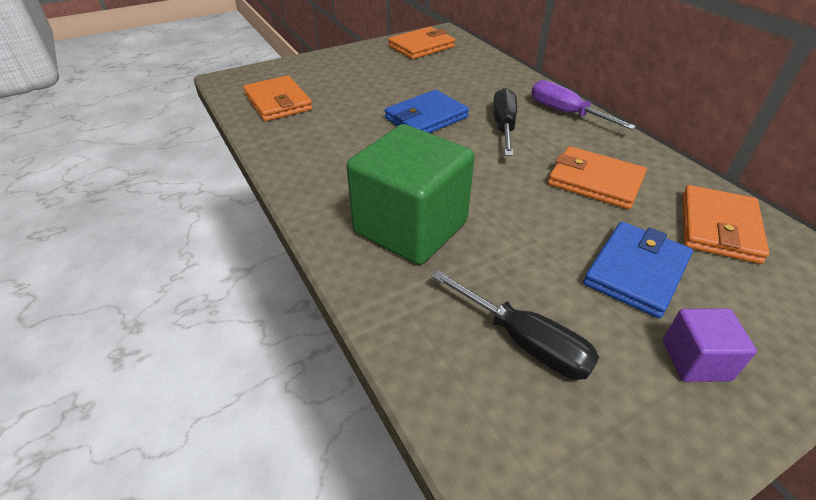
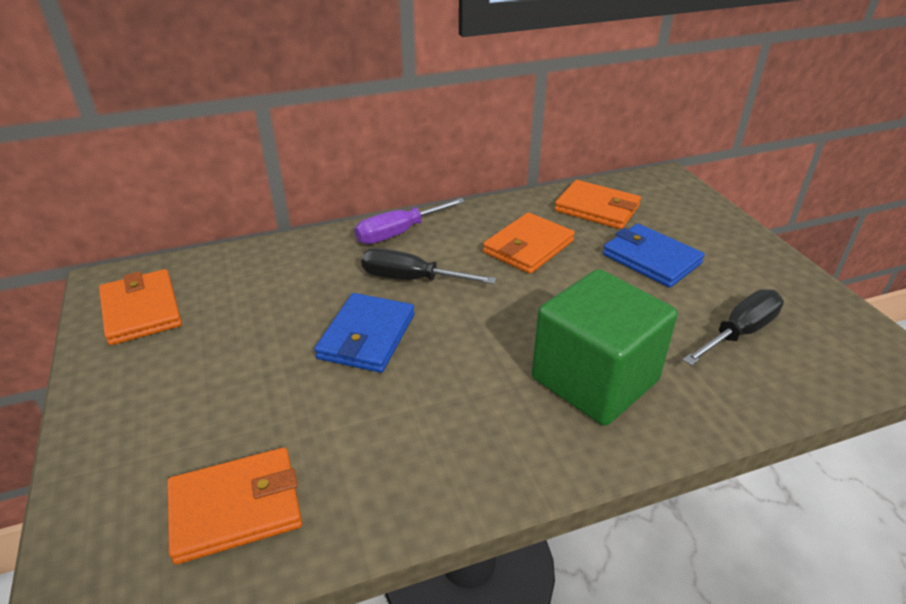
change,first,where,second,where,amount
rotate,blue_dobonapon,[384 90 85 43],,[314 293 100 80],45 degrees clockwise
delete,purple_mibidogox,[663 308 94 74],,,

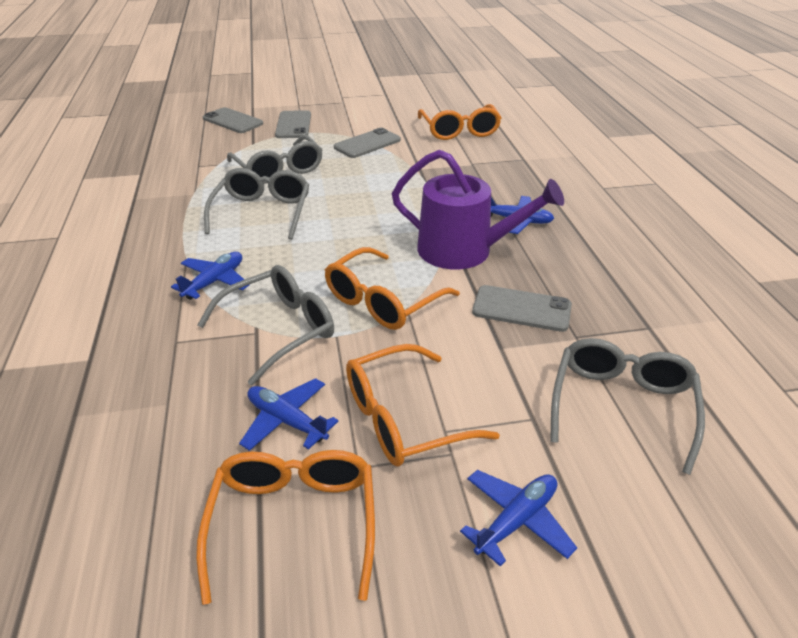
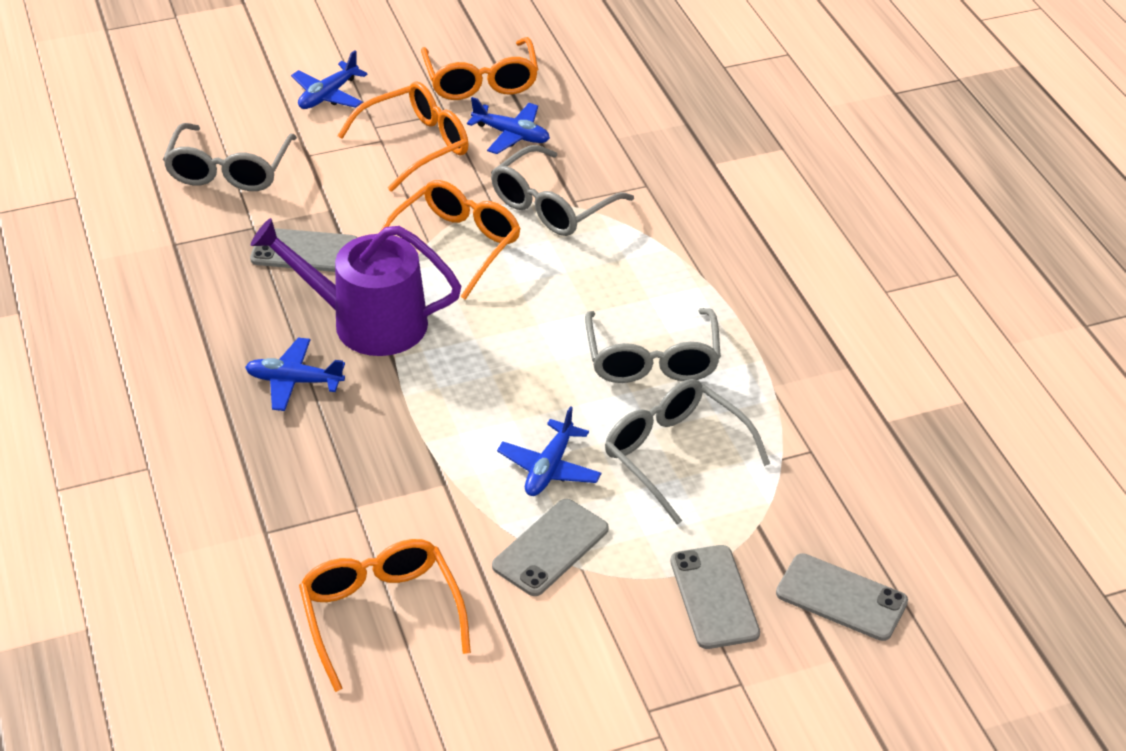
change,first,where,second,where,amount
move,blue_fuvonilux,[171 252 79 48],,[497 406 105 90],

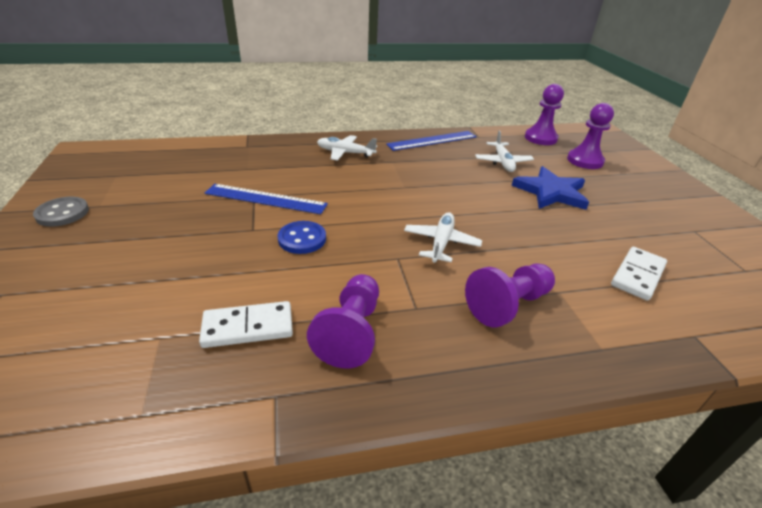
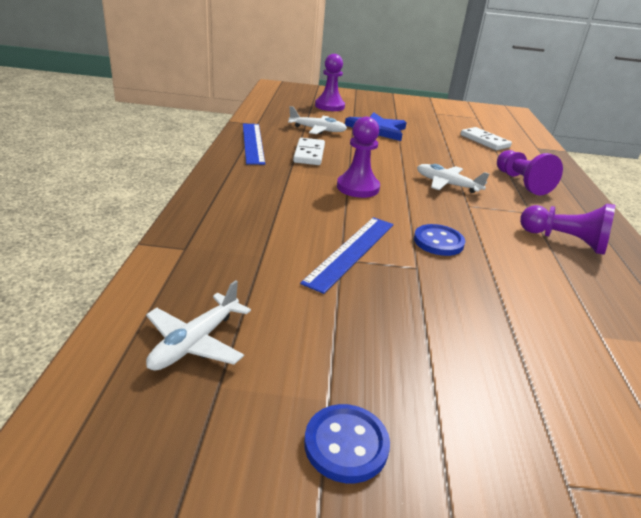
change,first,where,second,where,amount
move,white_fuvonilux,[317 135 60 26],,[146 280 105 91],
move,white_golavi,[199 301 94 47],,[293 138 32 27],
recolor,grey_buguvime,[33 197 56 30],blue_buguvime,[304 404 86 79],
move,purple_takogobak,[525 84 39 61],,[337 116 43 82],

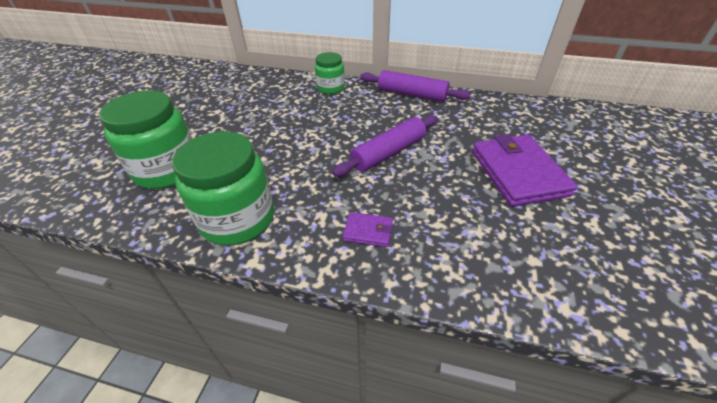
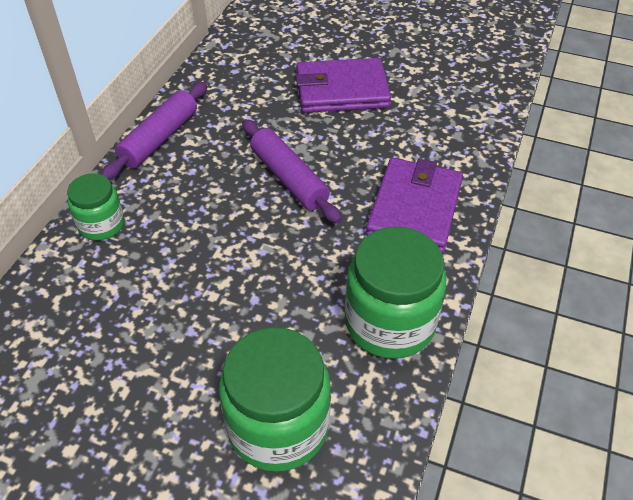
change,first,where,second,where,amount
resize,purple_dobonapon,[343 212 50 35],,[366 158 97 95],x2.20

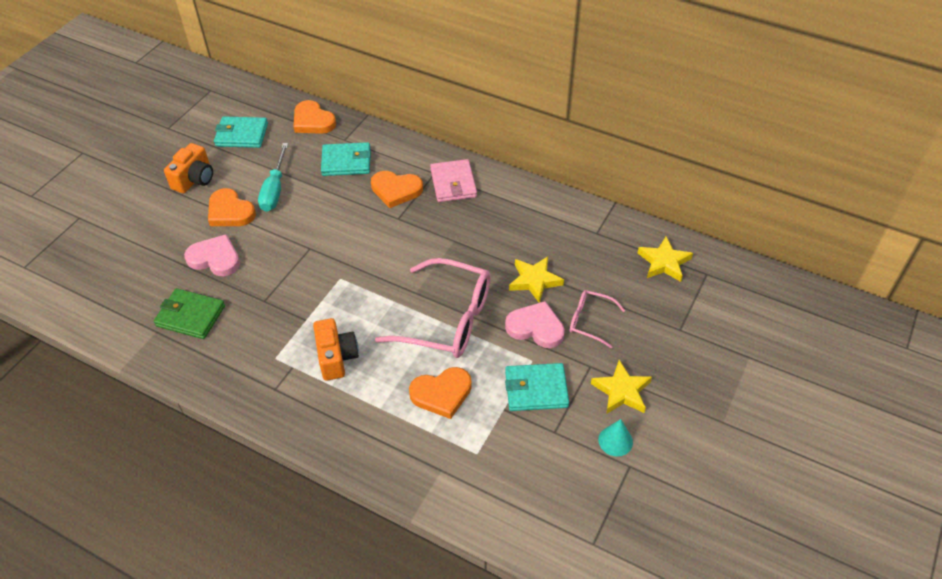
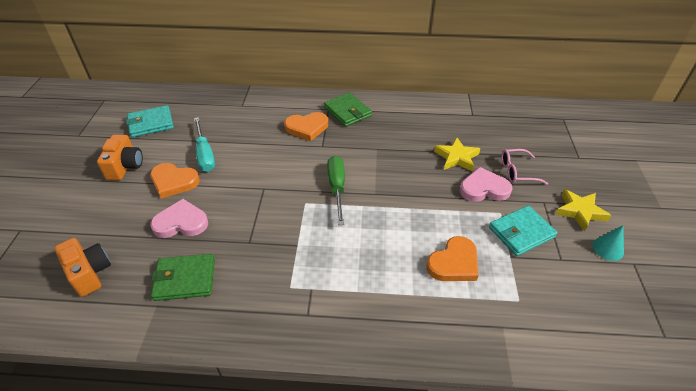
change,first,where,second,where,amount
move,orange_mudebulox,[313 318 46 63],,[54 238 57 59],
recolor,pink_dobonapon,[430 159 47 43],green_dobonapon,[324 93 48 34],
insert,,,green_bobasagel,[327 156 18 69],
delete,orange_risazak,[293 100 43 34],,,
delete,turquoise_dobonapon,[321 142 50 34],,,
delete,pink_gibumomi,[375 258 116 100],,,
delete,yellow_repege,[638 236 55 46],,,

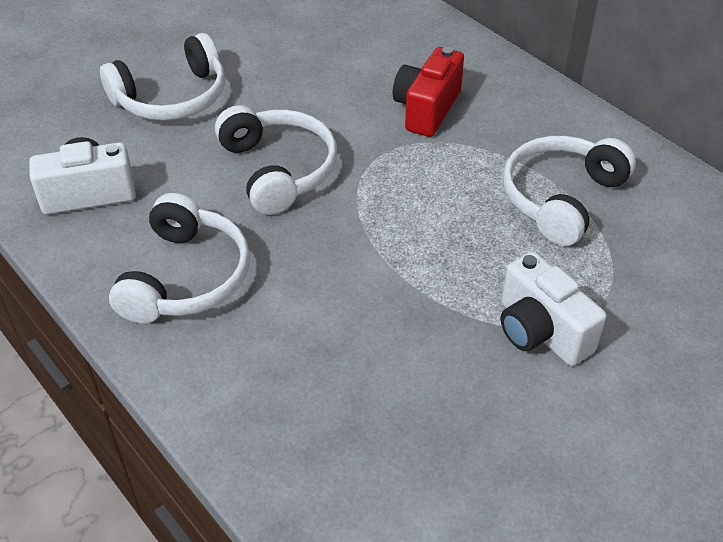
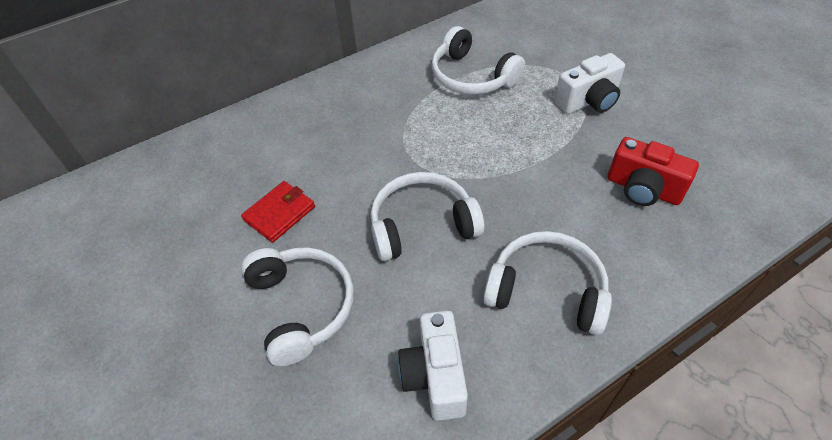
change,first,where,second,where,amount
insert,,,red_dobonapon,[241 181 74 62],
move,red_mudebulox,[393 47 71 90],,[608 137 91 69],

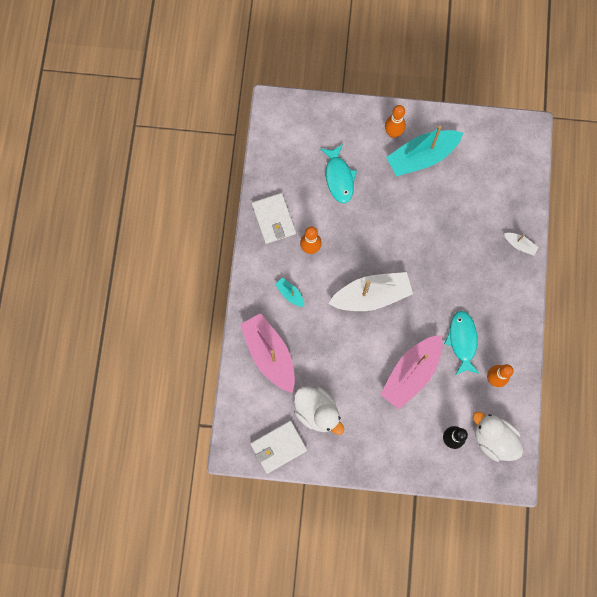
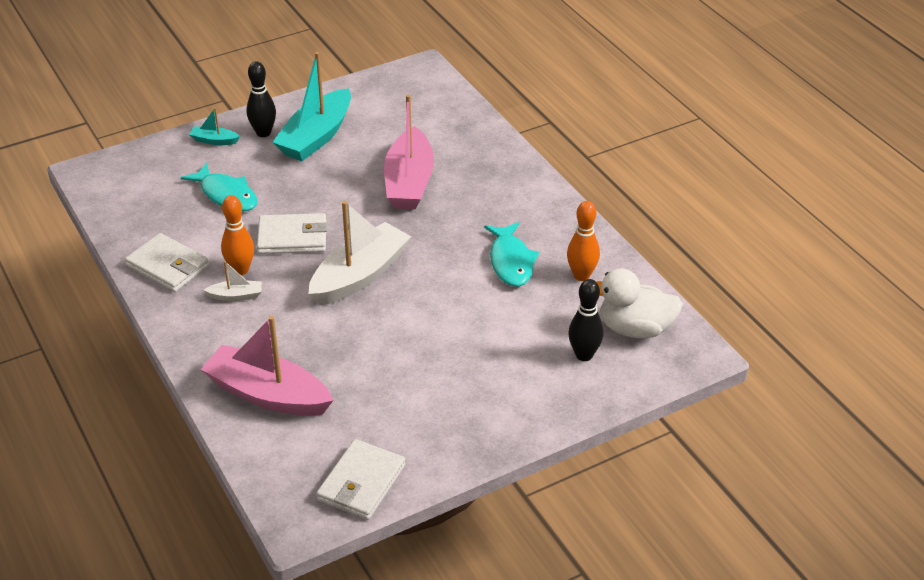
change,first,where,second,where,amount
move,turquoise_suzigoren,[275 278 29 29],,[189 107 51 38],
move,white_suzigoren,[504 233 35 23],,[204 261 58 40],
recolor,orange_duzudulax,[385 105 21 33],black_duzudulax,[247 61 29 76],
insert,,,white_dobonapon,[257 213 70 41],
move,pink_suzigoren,[380 335 63 75],,[384 94 50 115],
rotate,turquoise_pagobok,[444 311 36 64],,[484 222 55 65],150 degrees counterclockwise
delete,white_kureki,[294 387 50 48],,,

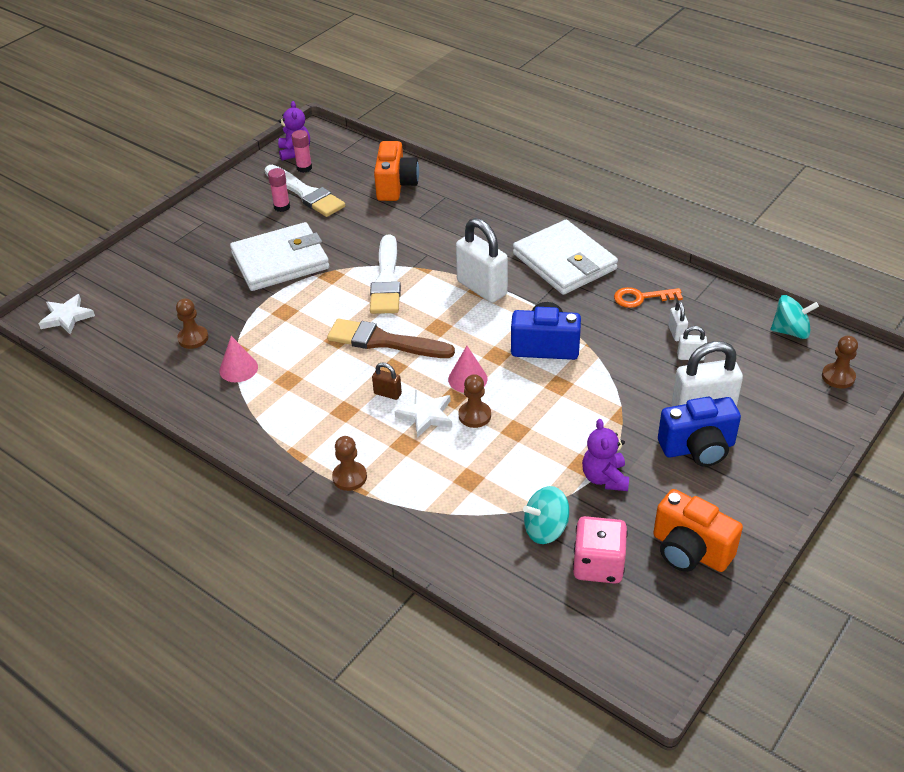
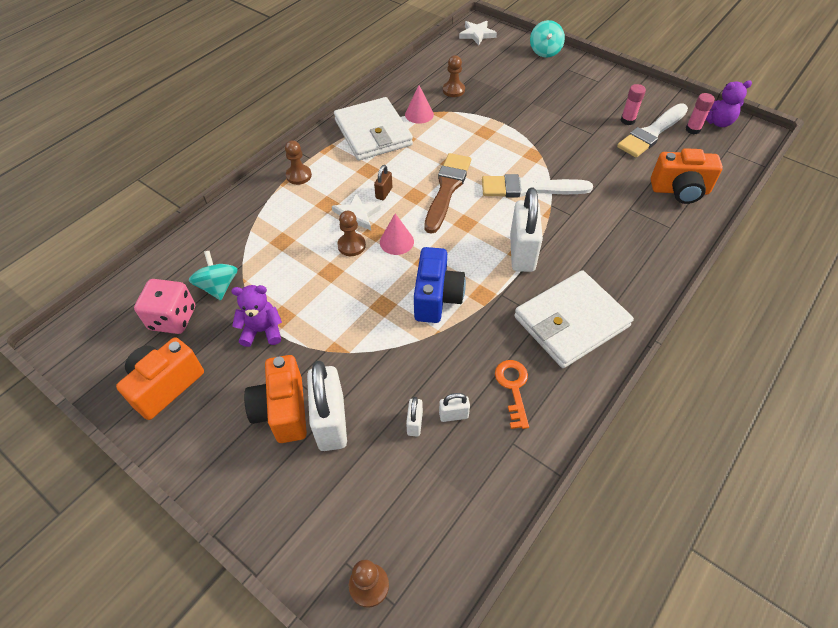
change,first,where,second,where,amount
recolor,blue_mudebulox,[658 397 83 70],orange_mudebulox,[244 355 63 88],
move,white_dobonapon,[230 222 99 69],,[334 97 79 63],
rotate,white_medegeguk,[456 218 52 85],,[510 188 33 84],45 degrees counterclockwise
move,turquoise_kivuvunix,[771 295 48 44],,[530 20 35 38],

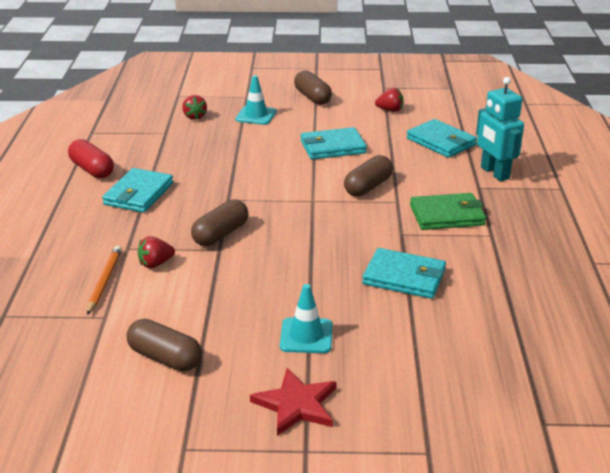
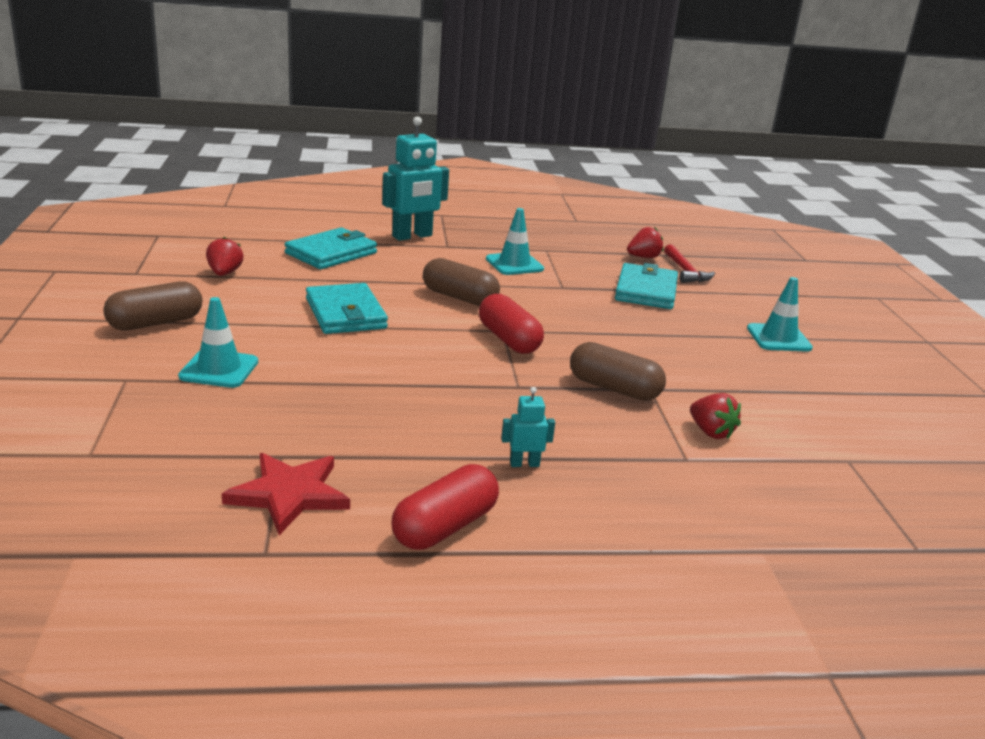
change,first,where,second,where,amount
move,red_repege,[250 368 86 68],,[222 453 128 82],
insert,,,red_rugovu,[479 294 65 60],
replace,green_dobonapon,[410 193 76 37],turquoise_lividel,[486 208 58 67],
replace,turquoise_dobonapon,[102 168 71 45],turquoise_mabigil,[501 387 54 80],
move,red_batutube,[182 95 25 25],,[627 227 37 31],
insert,,,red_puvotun,[664 244 51 39],
delete,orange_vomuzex,[87 246 35 69],,,
delete,brown_rugovu,[127 319 75 52],,,

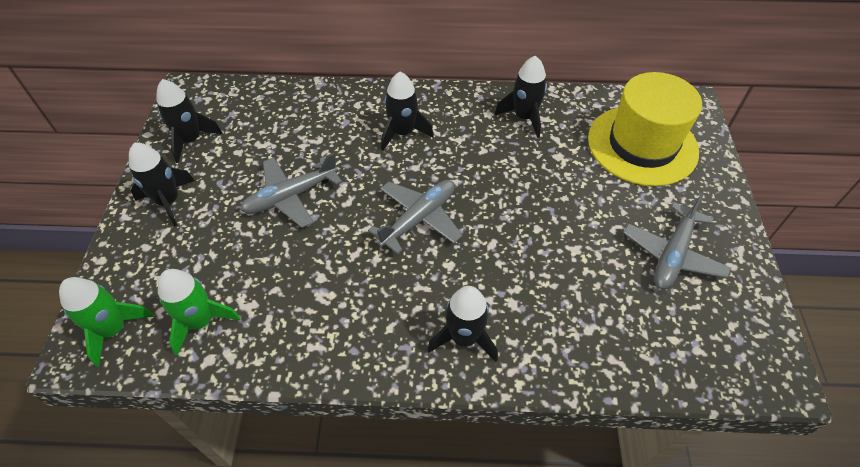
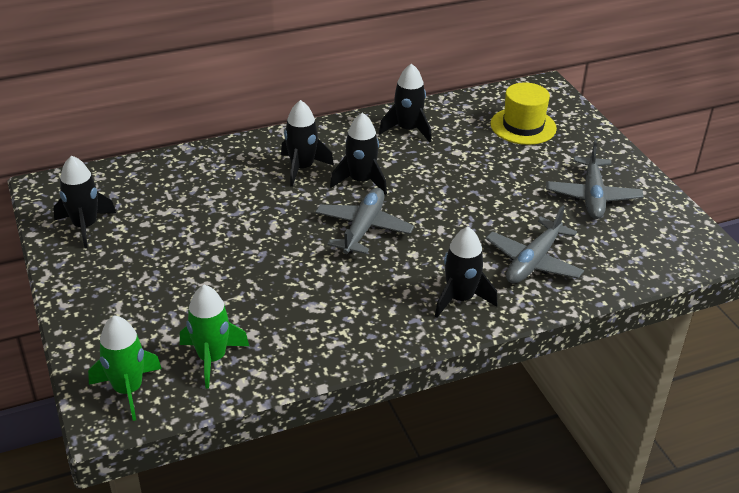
change,first,where,second,where,amount
move,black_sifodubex,[129 143 66 84],,[330 113 57 82],
move,grey_fuvonilux,[240 153 102 75],,[486 205 98 79],
resize,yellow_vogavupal,[588 72 114 114],,[490 82 67 63],x0.63

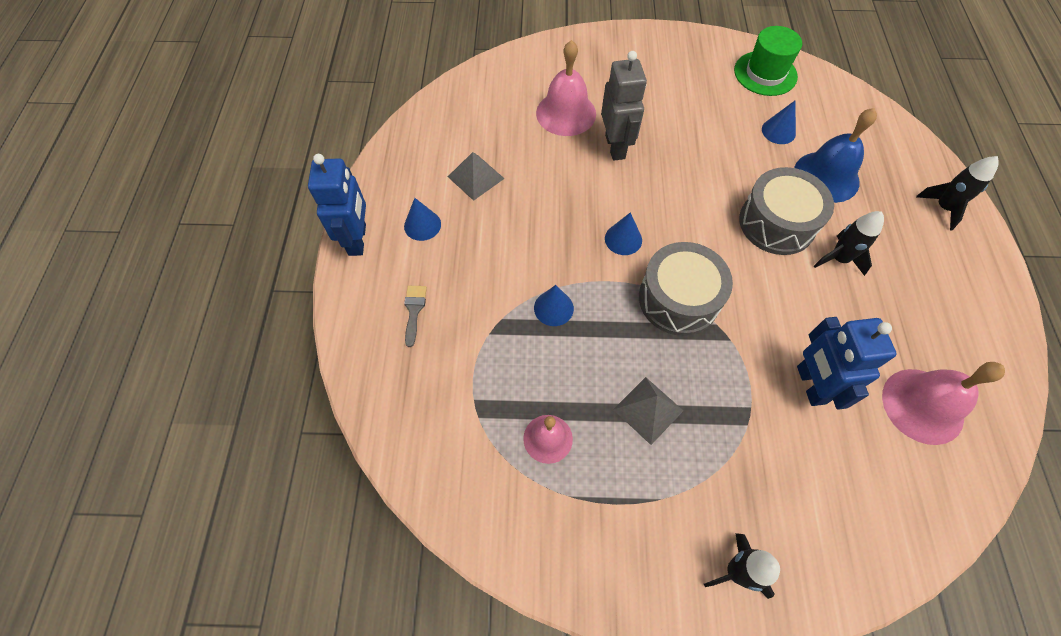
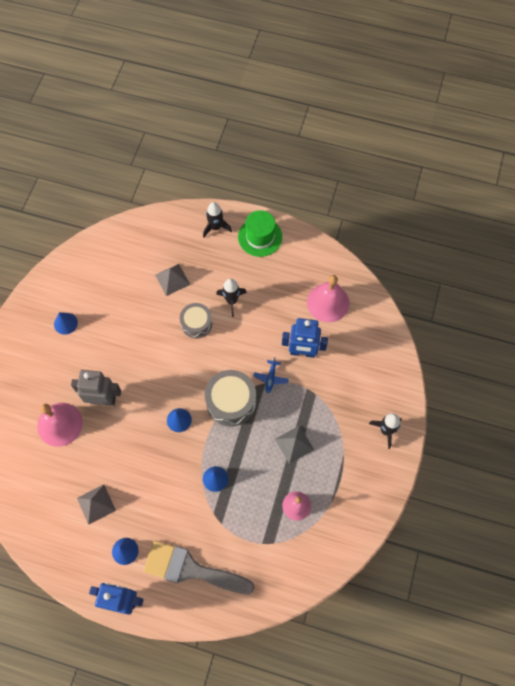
change,first,where,second,where,amount
move,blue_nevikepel,[762 101 34 43],,[54 312 24 23],
resize,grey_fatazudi,[404 286 23 61],,[144 540 111 54],x2.47
replace,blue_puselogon,[794 108 83 95],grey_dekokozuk,[155 264 35 32],
resize,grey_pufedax,[739 167 95 88],,[180 303 32 35],x0.65
move,green_vogavupal,[734 26 68 70],,[238 210 44 47],
insert,,,blue_fuvonilux,[253 357 36 36],

